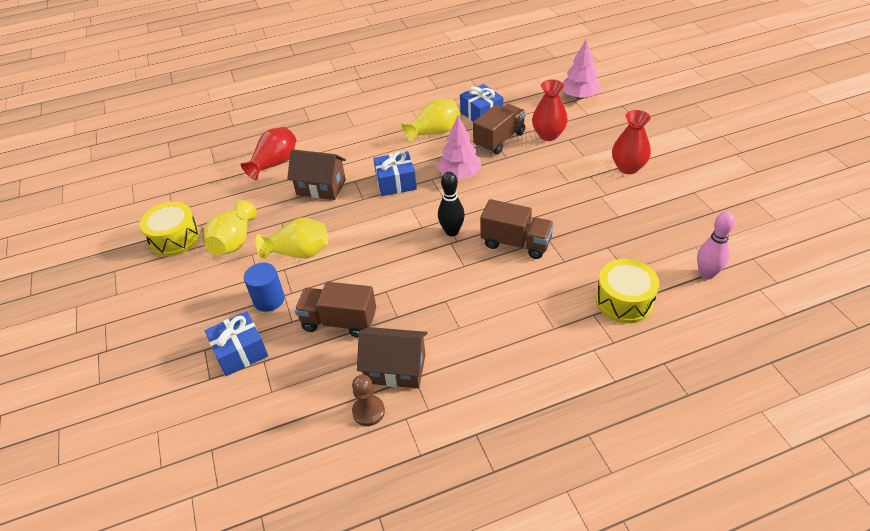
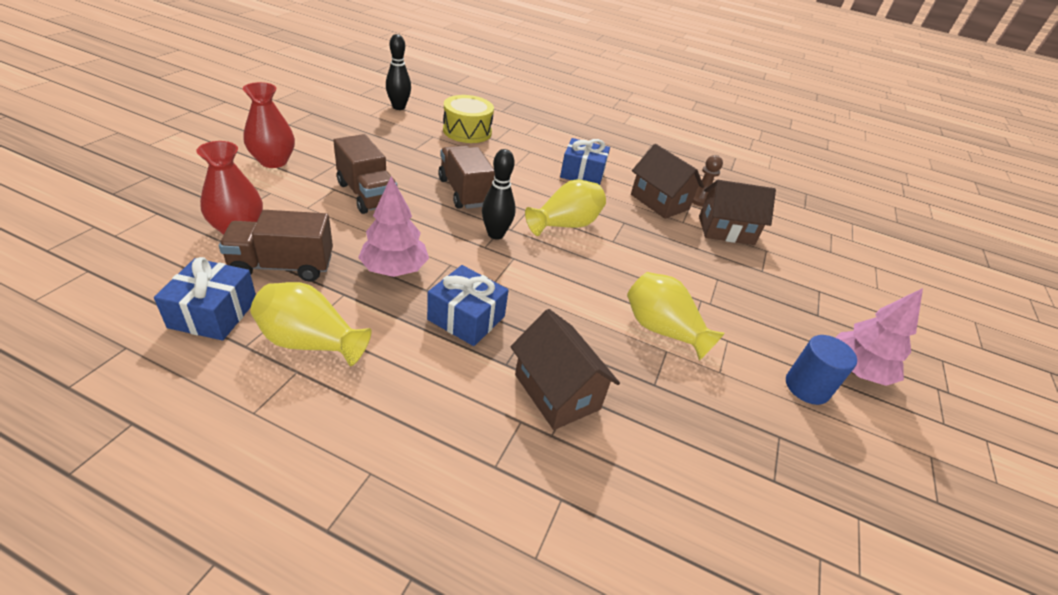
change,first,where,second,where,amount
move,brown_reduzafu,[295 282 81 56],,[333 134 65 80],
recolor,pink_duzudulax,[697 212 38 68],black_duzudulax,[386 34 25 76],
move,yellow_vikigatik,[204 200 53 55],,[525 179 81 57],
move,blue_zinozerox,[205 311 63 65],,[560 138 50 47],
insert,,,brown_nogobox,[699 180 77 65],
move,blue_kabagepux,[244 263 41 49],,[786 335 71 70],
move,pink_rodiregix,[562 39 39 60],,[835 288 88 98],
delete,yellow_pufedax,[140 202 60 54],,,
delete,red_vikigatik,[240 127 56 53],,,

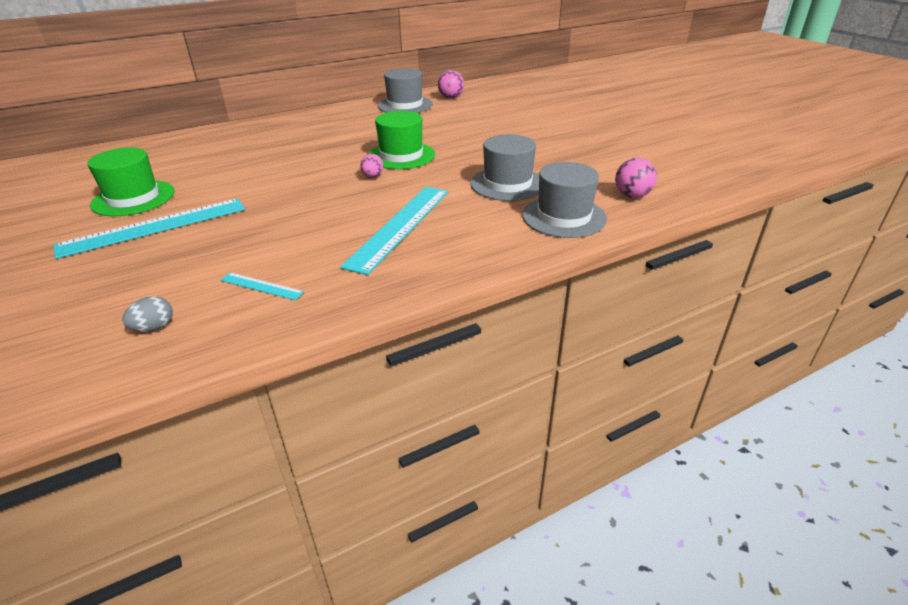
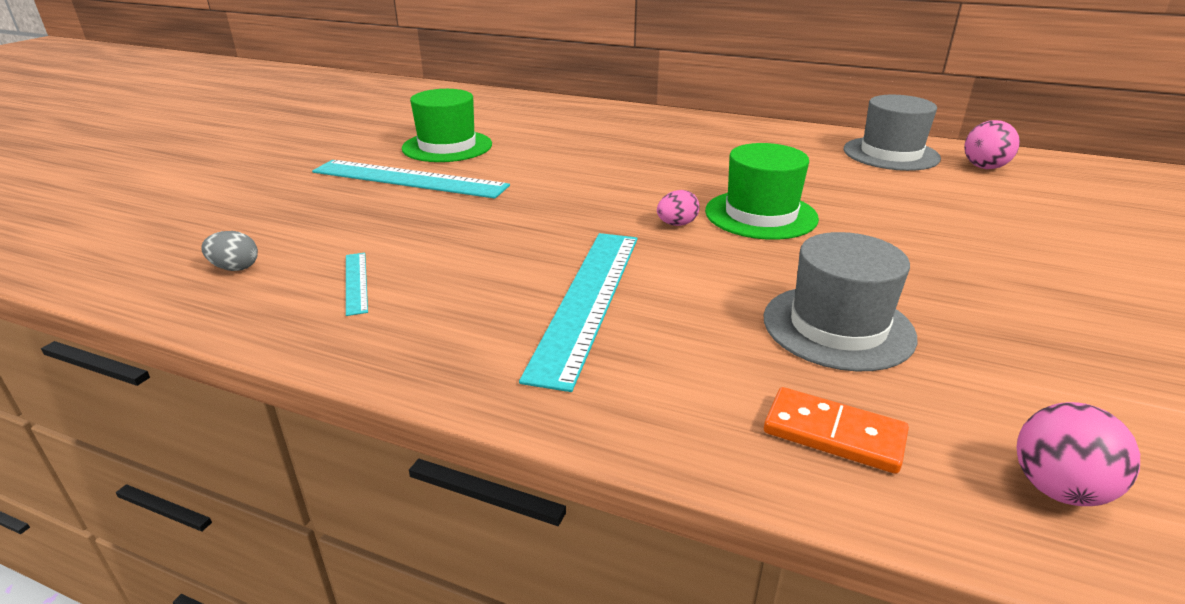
change,first,where,second,where,amount
rotate,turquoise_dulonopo,[340 187 109 88],,[519 233 119 159],60 degrees counterclockwise
replace,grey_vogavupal,[522 162 85 76],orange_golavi,[764 387 145 87],

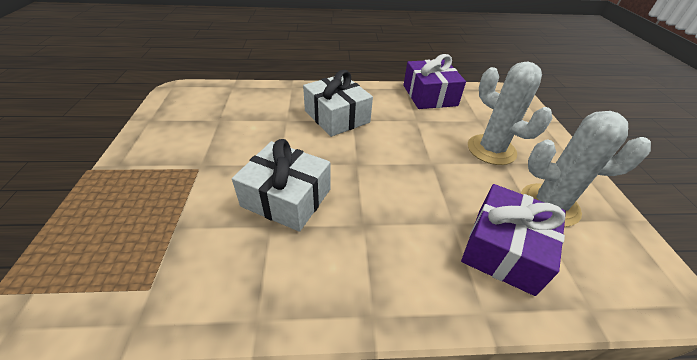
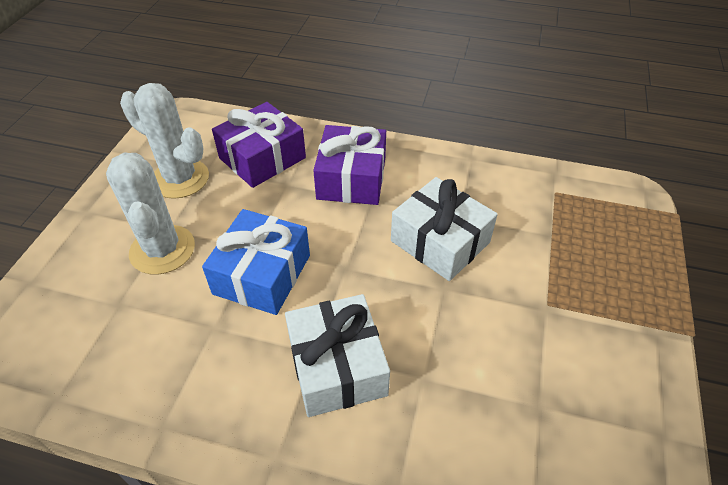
change,first,where,second,where,amount
insert,,,blue_zinozerox,[202 209 108 106],
move,purple_zinozerox,[403 54 63 55],,[313 125 73 80],

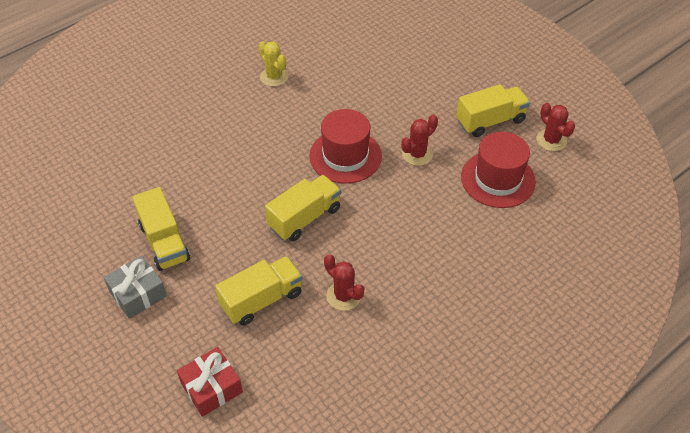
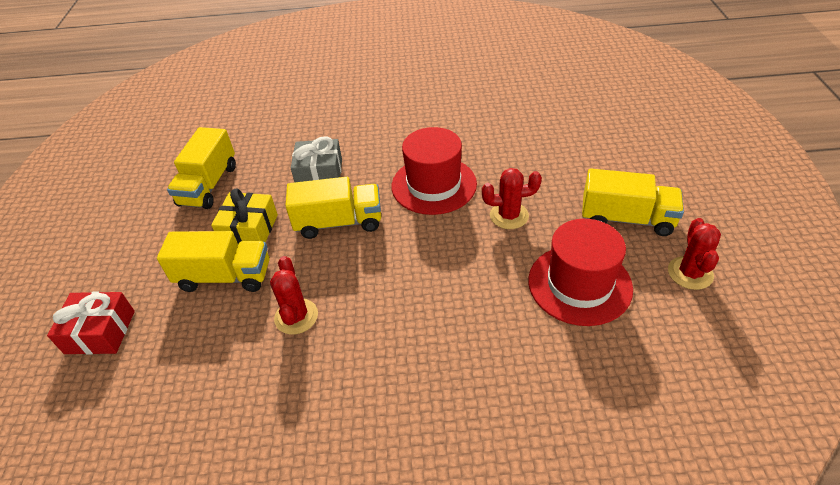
change,first,where,second,where,amount
insert,,,yellow_zinozerox,[211 188 67 56],
move,grey_zinozerox,[104 256 63 63],,[291 136 51 46],
delete,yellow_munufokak,[259 41 30 46],,,

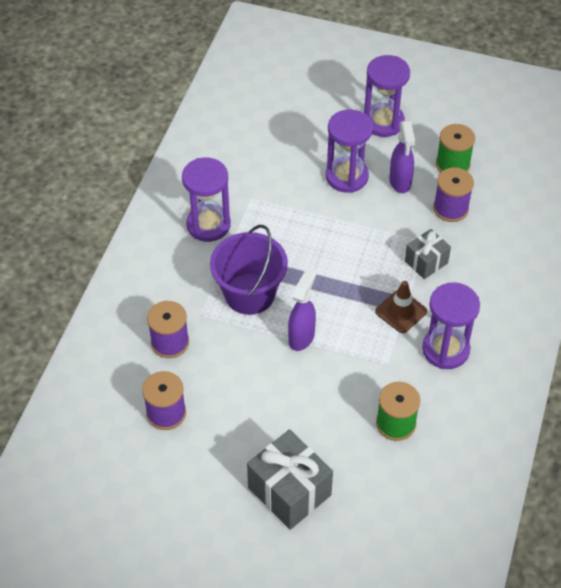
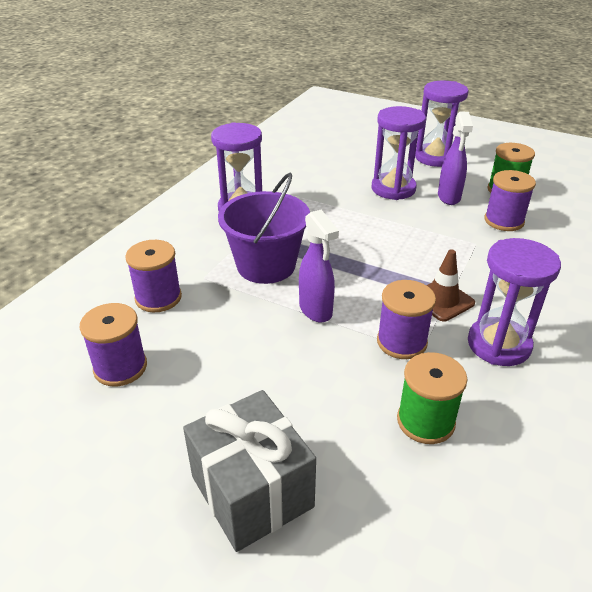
change,first,where,second,where,amount
rotate,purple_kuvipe,[288 268 28 83],,[299 210 40 112],120 degrees clockwise
insert,,,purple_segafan,[377 280 59 79],
delete,grey_zinozerox,[405 229 46 50],,,

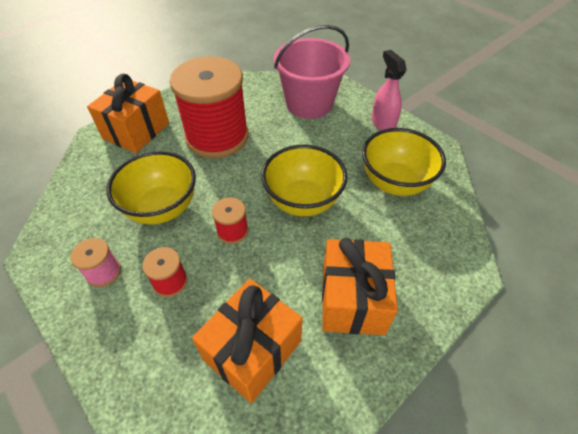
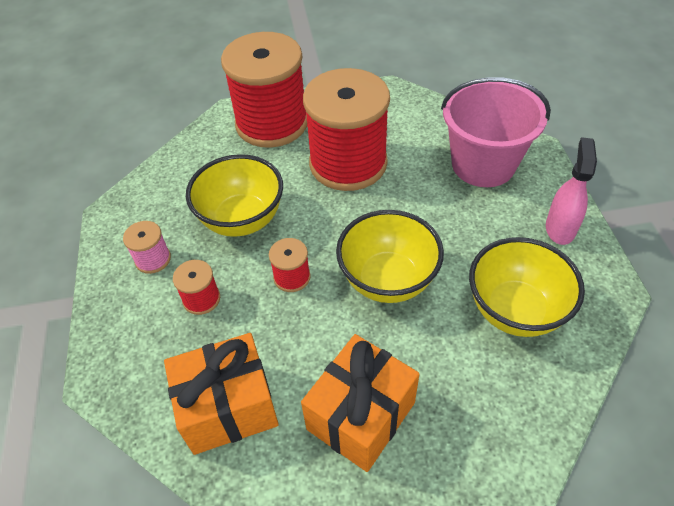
change,first,where,second,where,amount
replace,orange_zinozerox,[87 74 82 79],red_segafan,[221 32 86 116],

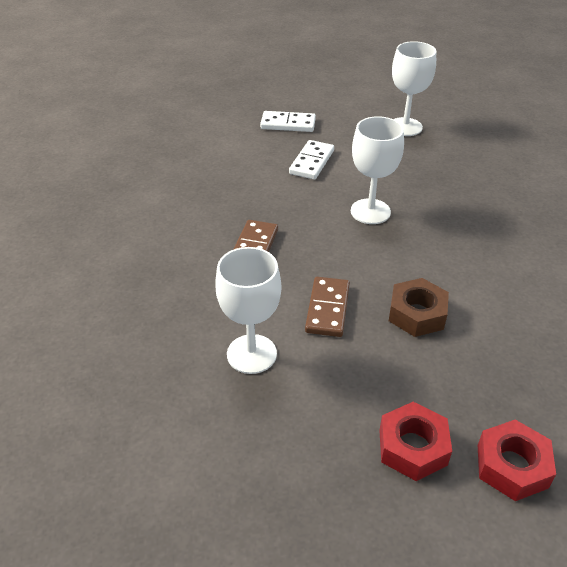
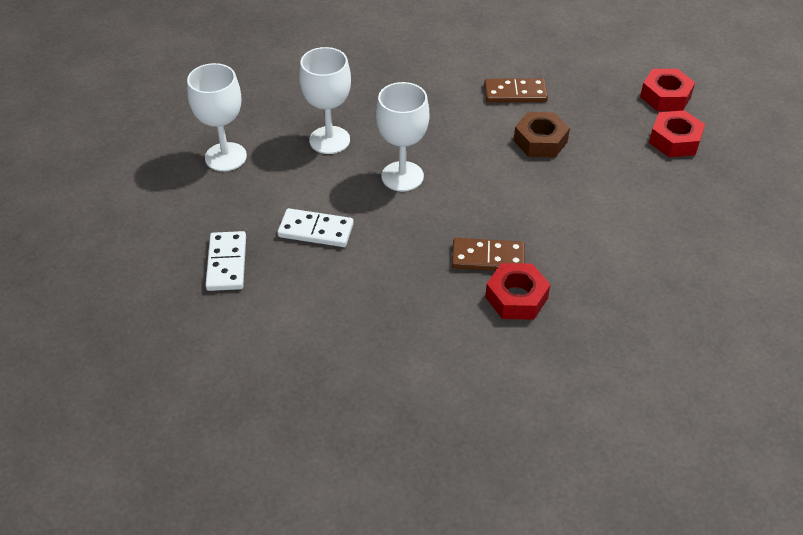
change,first,where,second,where,amount
move,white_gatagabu,[215 247 66 127],,[299 47 52 107],
move,brown_golavi,[305 277 45 60],,[484 78 64 25],
insert,,,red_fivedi,[485 263 65 57],

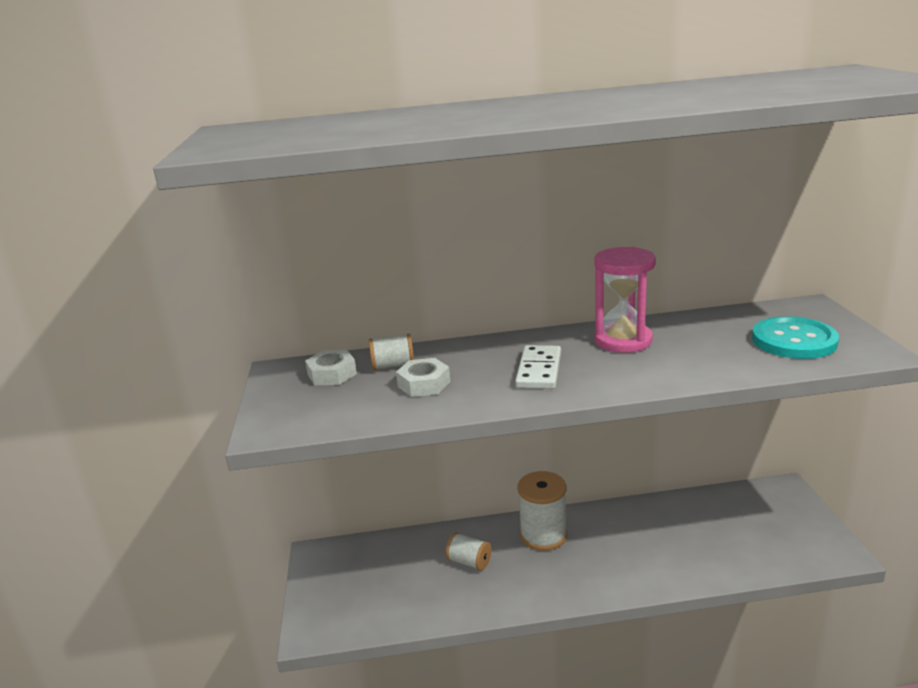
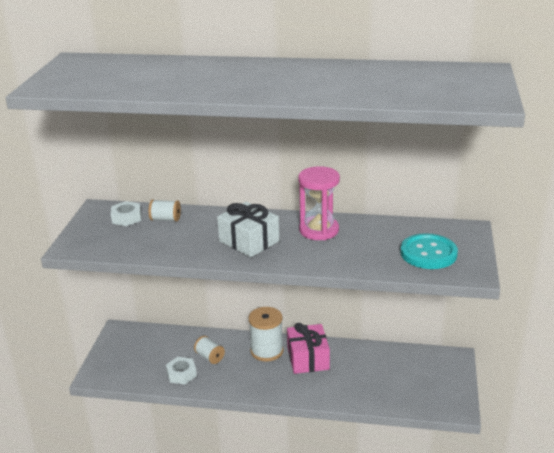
change,first,where,second,where,amount
move,white_fivedi,[396 358 54 39],,[166 357 31 27],
replace,white_golavi,[515 345 46 44],white_zinozerox,[217 202 62 55],
insert,,,pink_zinozerox,[287 323 43 51],

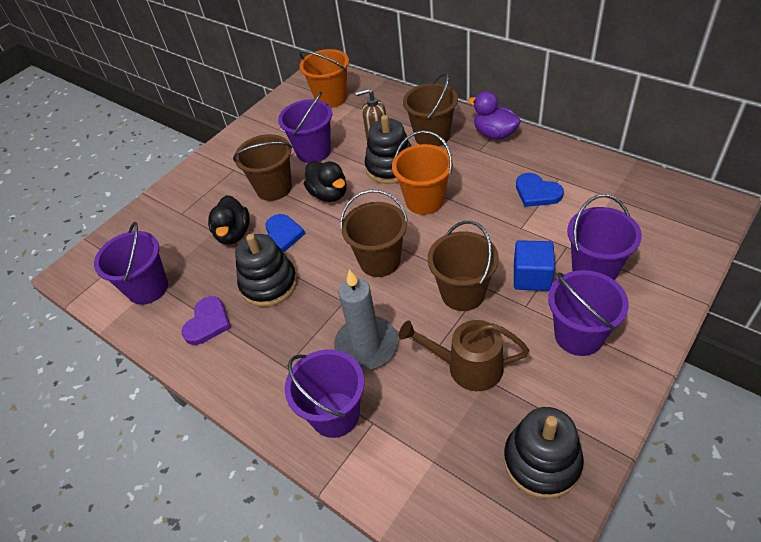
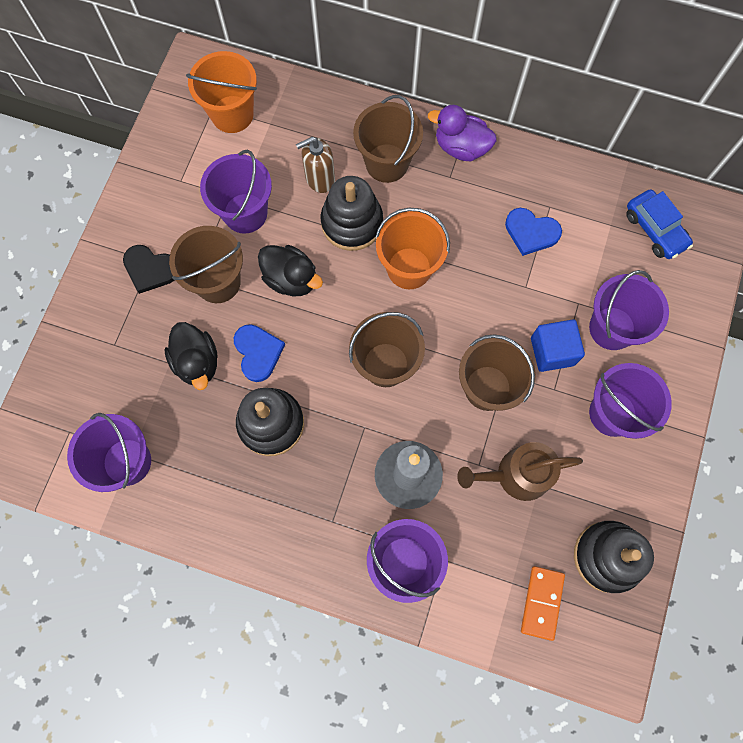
change,first,where,second,where,amount
insert,,,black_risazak,[123 245 52 49],
insert,,,orange_golavi,[521 566 44 75],
insert,,,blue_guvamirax,[626 189 67 70],
delete,purple_risazak,[182 296 49 49],,,

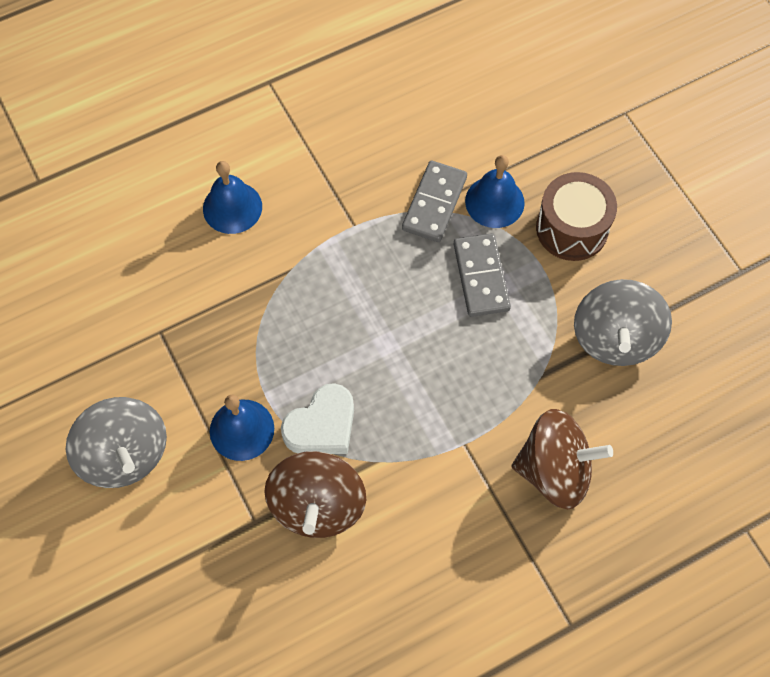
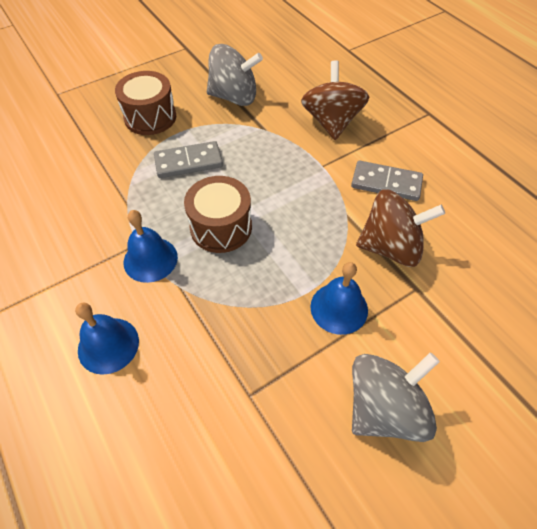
change,first,where,second,where,amount
move,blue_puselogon,[465 155 60 73],,[124 210 54 73],
insert,,,brown_pufedax,[184 176 68 77],
move,grey_golavi,[402 161 65 81],,[351 161 72 40],
delete,white_risazak,[281 383 73 71],,,

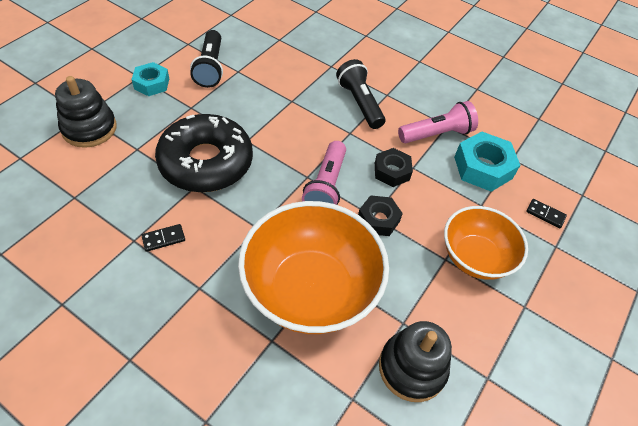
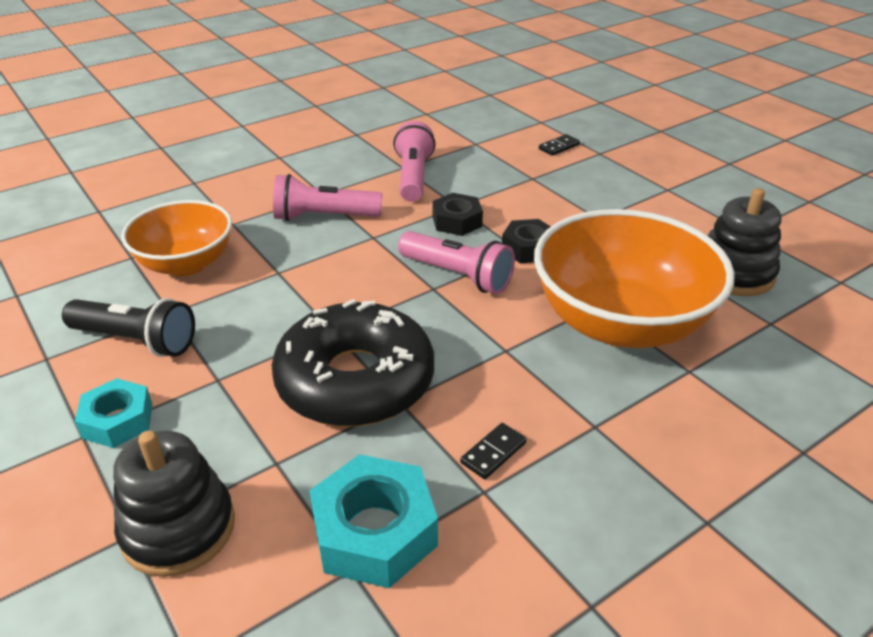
change,first,where,second,where,amount
move,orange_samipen,[444 206 84 74],,[121 200 111 76],
recolor,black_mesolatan,[336 59 49 70],pink_mesolatan,[273 174 110 47],
move,turquoise_fivedi,[454 131 66 61],,[309 454 129 134],
rotate,black_golavi,[141 224 44 28],,[460 423 67 56],45 degrees clockwise

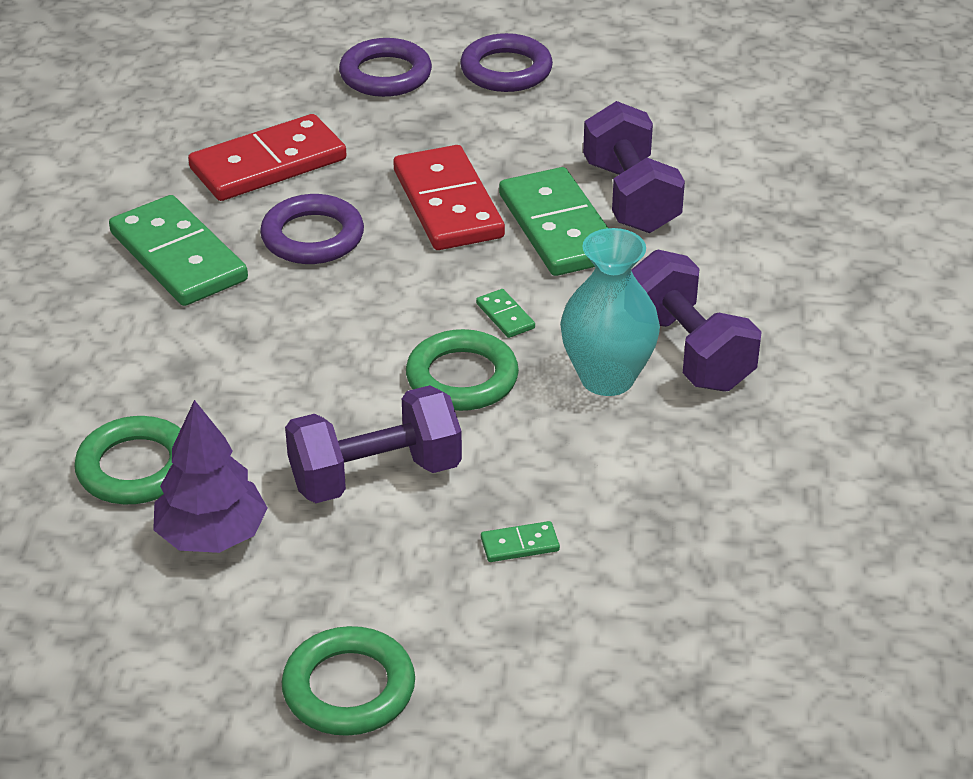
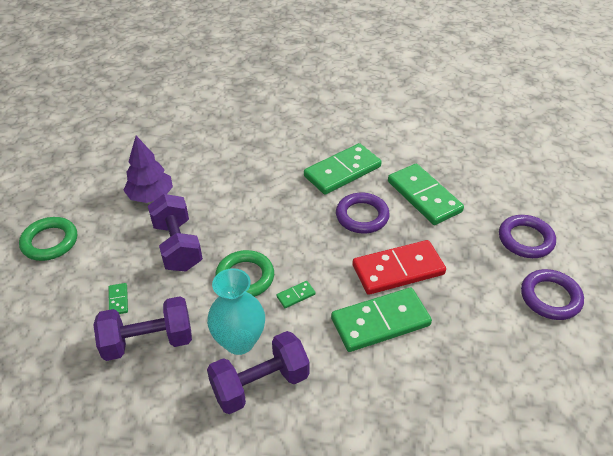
change,first,where,second,where,amount
move,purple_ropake,[583 101 102 132],,[94 296 98 65],
recolor,red_golavi,[188 114 158 87],green_golavi,[388 164 76 61],
delete,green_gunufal,[74 416 107 88],,,

